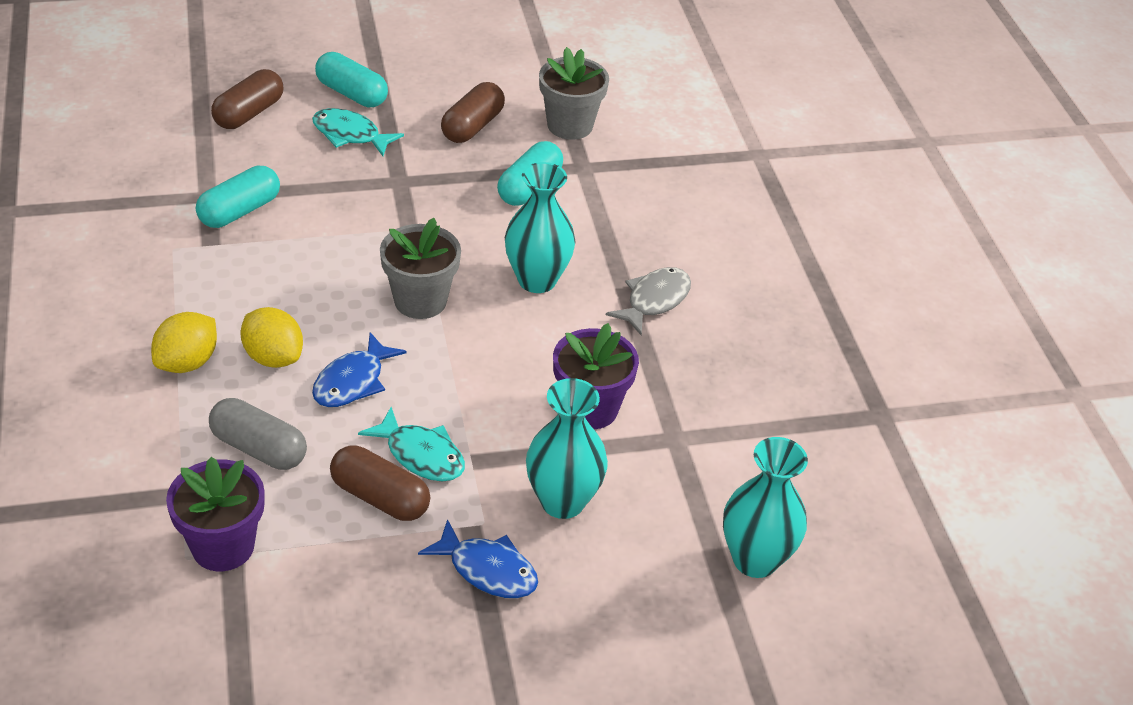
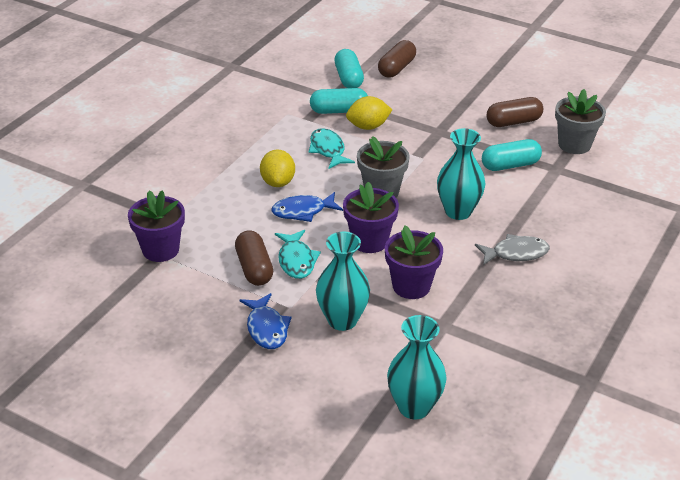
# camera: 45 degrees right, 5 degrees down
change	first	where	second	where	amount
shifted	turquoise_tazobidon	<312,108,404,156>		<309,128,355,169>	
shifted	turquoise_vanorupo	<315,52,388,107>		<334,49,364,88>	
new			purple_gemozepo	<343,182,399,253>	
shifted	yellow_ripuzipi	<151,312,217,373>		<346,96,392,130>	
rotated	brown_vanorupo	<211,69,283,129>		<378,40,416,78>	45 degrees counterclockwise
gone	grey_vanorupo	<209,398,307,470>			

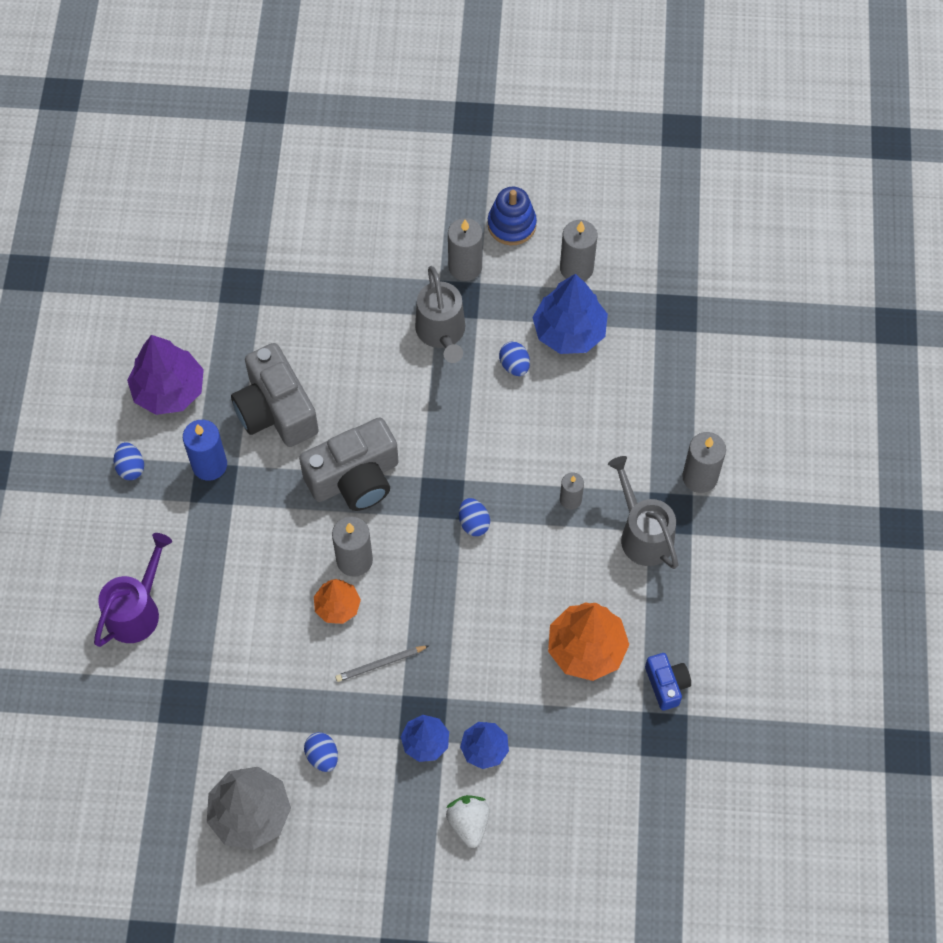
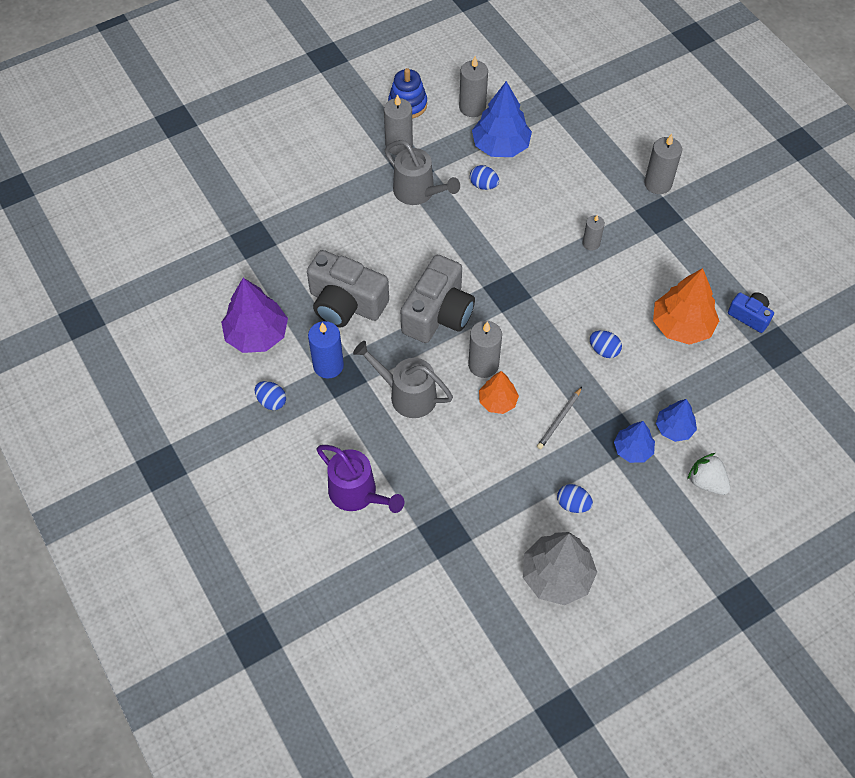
# camera: 35 degrees left, 5 degrees down
change	first	where	second	where	amount
rotated	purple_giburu	<94,533,172,647>		<316,445,404,513>	135 degrees clockwise
shifted	grey_giburu	<608,456,678,569>		<353,341,453,418>	
shifted	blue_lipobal	<459,498,490,536>		<590,331,622,358>	

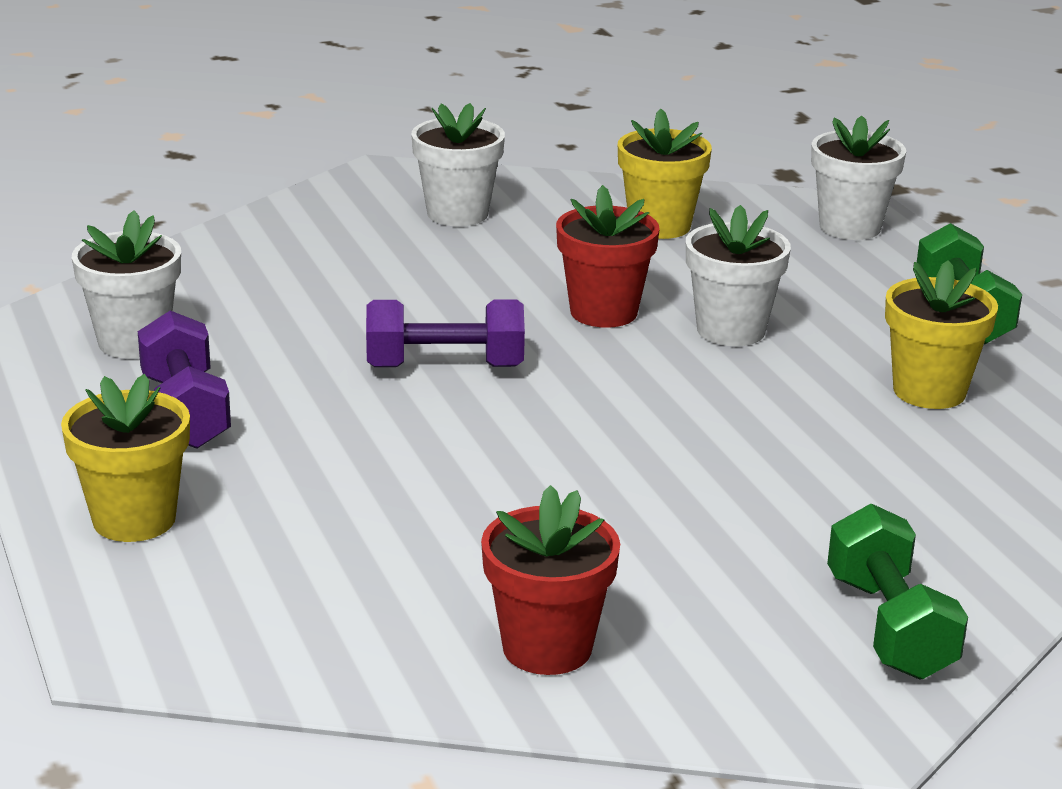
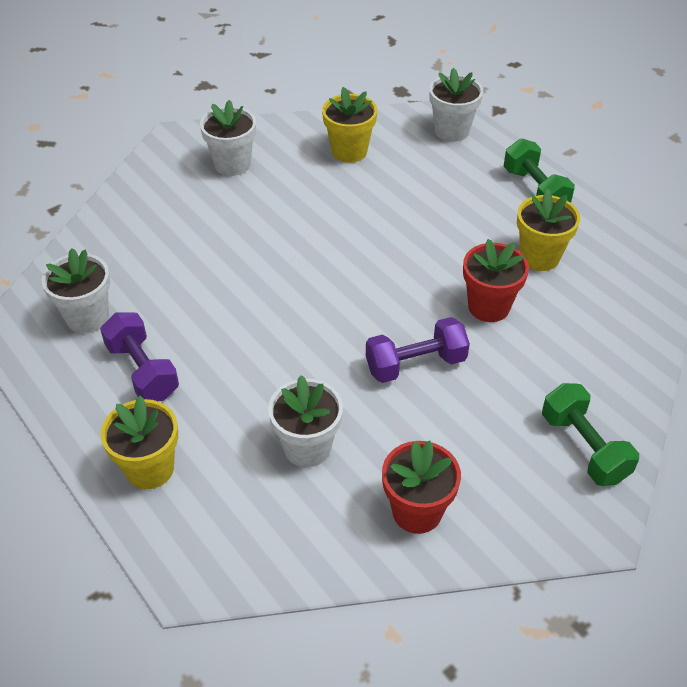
# camera: 15 degrees left, 20 degrees up
change	first	where	second	where	amount
shifted	white_gemozepo	<686,205,791,346>		<268,375,343,467>	
shifted	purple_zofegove	<366,299,525,367>		<366,317,470,383>	
shifted	red_gemozepo	<556,185,660,328>		<463,239,529,322>	

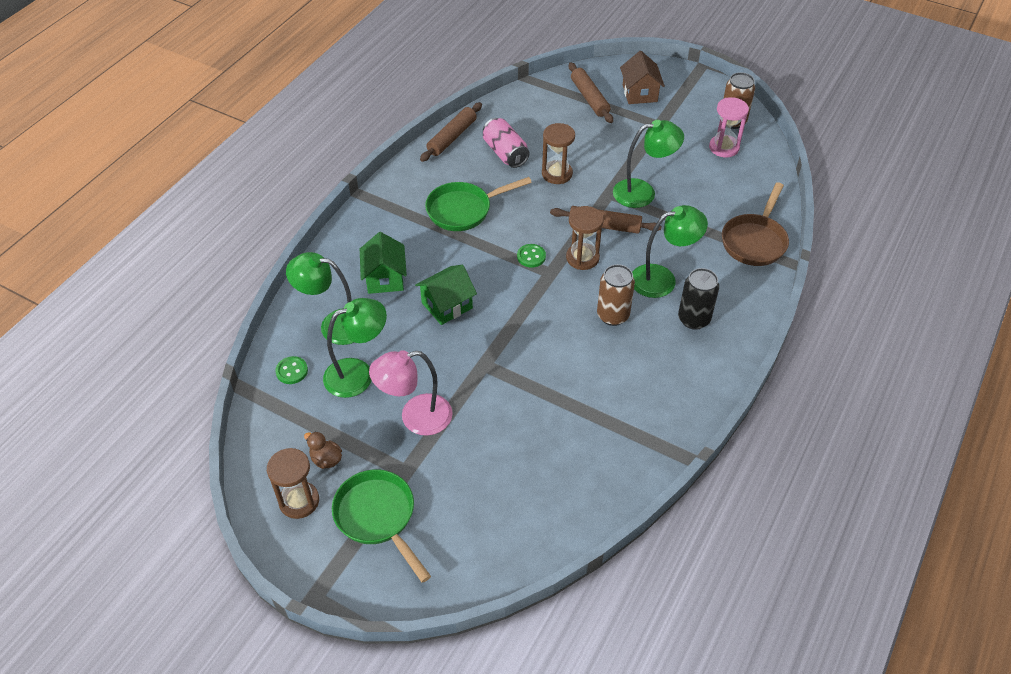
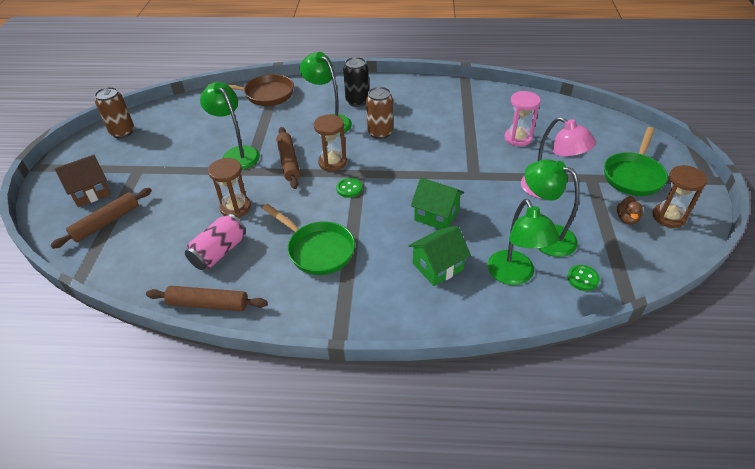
# camera: 115 degrees left, 5 degrees down
change	first	where	second	where	amount
shifted	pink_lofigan	<709,97,749,157>		<505,91,541,147>	

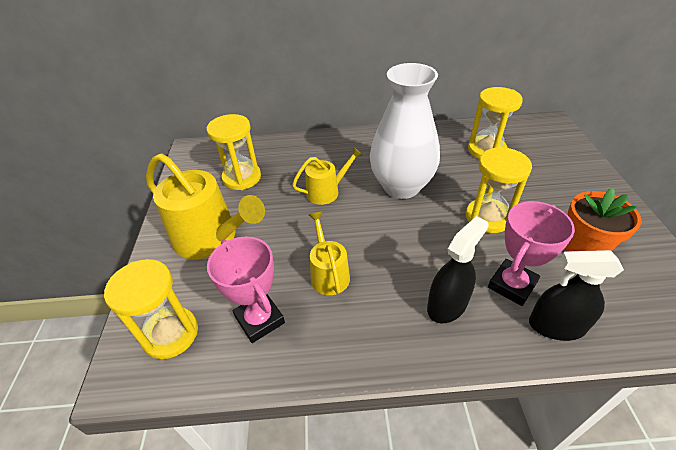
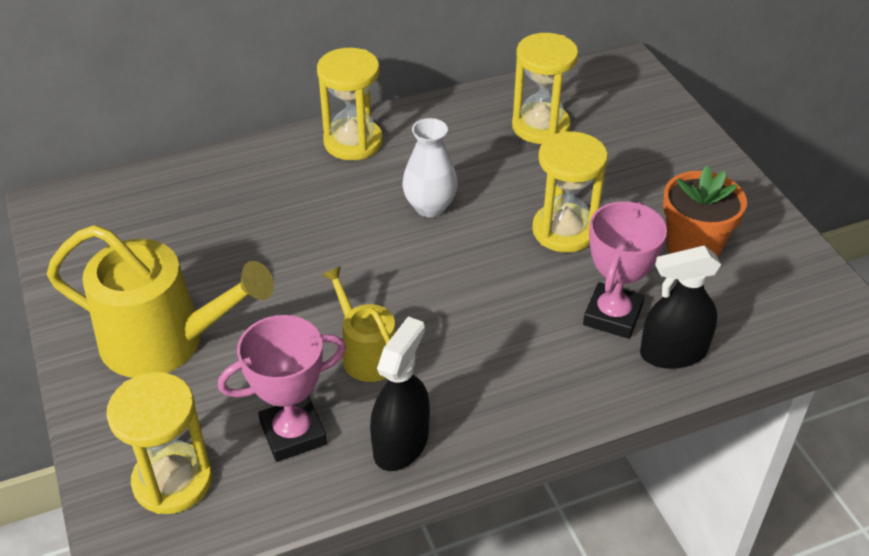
# camera: 20 degrees left, 0 degrees up
change	first	where	second	where	amount
rotated	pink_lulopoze	<207,236,285,343>		<218,315,346,462>	60 degrees counterclockwise
shifted	yellow_lofigan	<206,114,261,190>		<317,48,383,161>	
shifted	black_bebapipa	<427,216,489,323>		<370,316,430,471>	
scaled	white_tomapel	<370,63,440,199>		<402,118,458,217>	x0.54
gone	yellow_giburu	<292,147,362,205>			

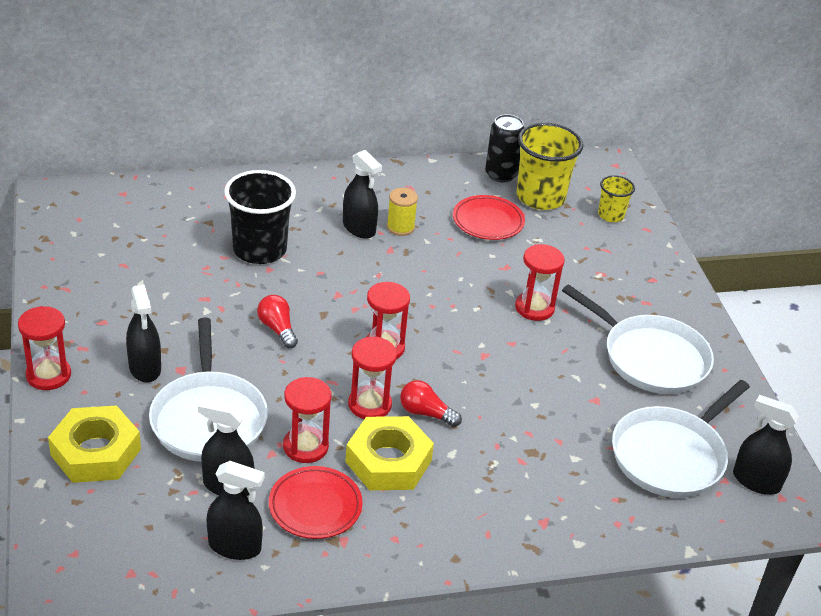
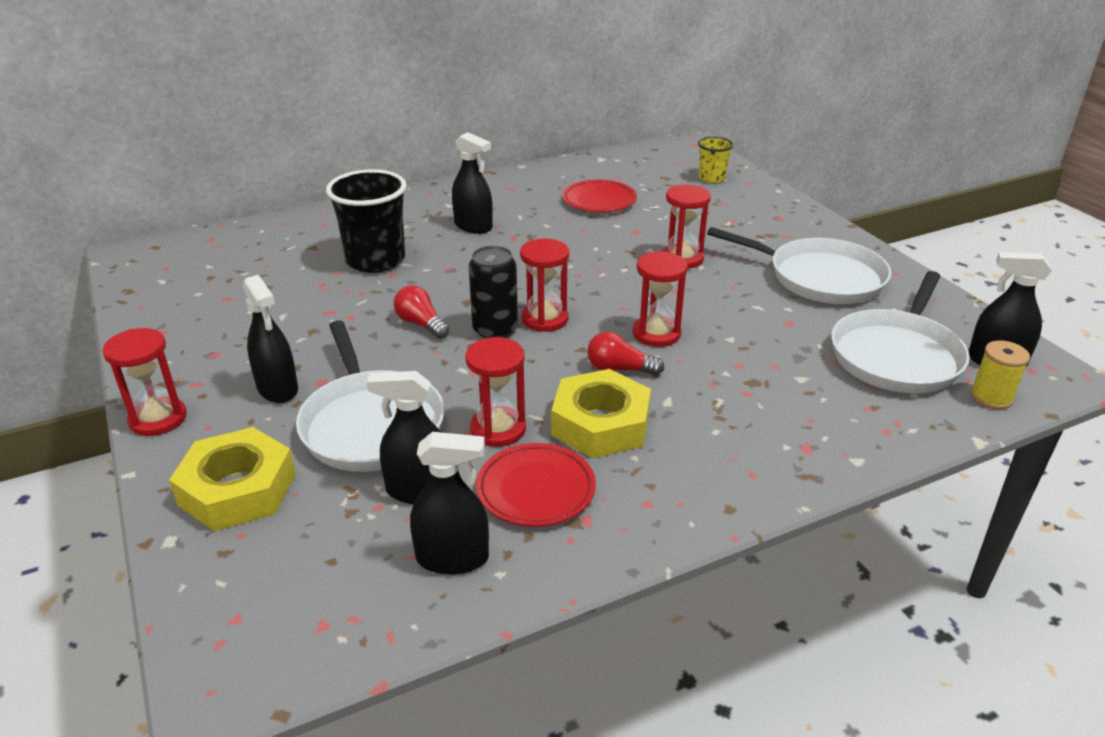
# camera: 10 degrees left, 5 degrees down
change	first	where	second	where	amount
shifted	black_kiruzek	<485,114,524,183>		<469,246,518,338>	
shifted	red_lofigan	<348,337,397,419>		<633,251,688,347>	
shifted	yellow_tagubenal	<387,188,418,236>		<970,340,1030,409>	
gone	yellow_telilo	<516,123,583,210>			

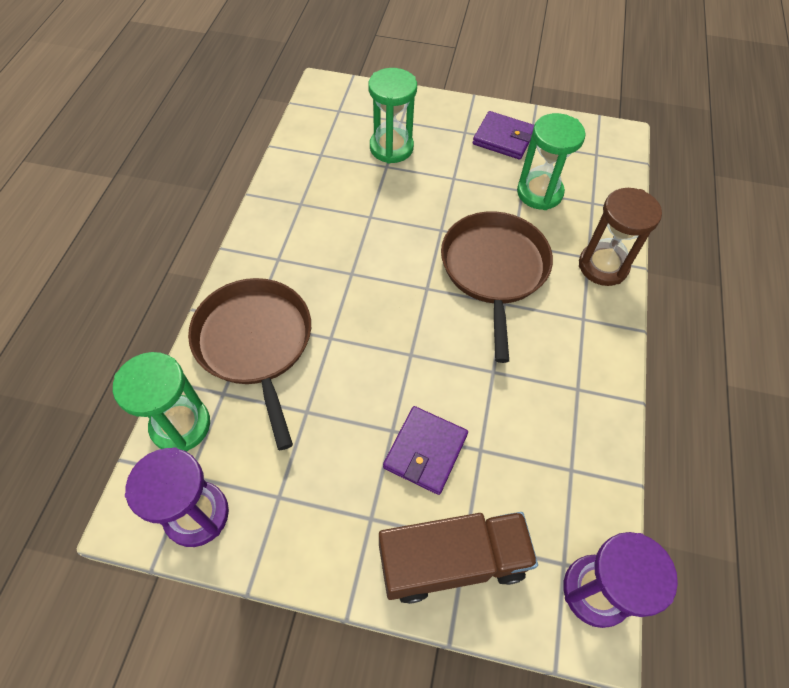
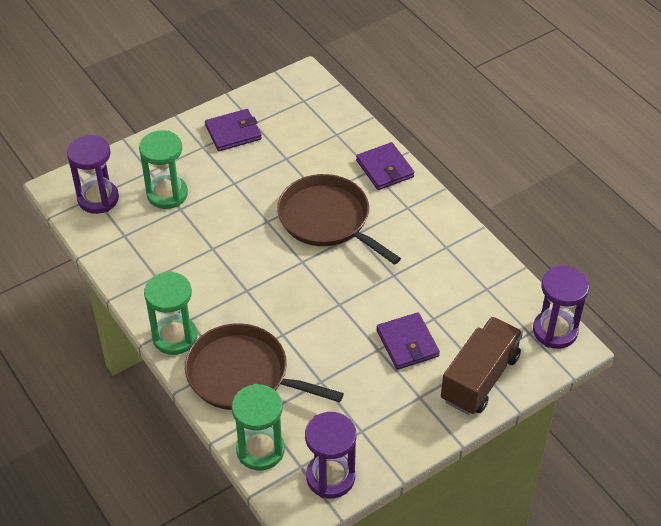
# camera: 45 degrees left, 10 degrees down
change	first	where	second	where	amount
new			purple_lofigan	<67,135,119,214>	
shifted	green_lofigan	<517,113,586,210>		<144,271,197,355>	
swapped	brown_lofigan	<579,188,662,286>	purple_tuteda	<356,142,415,190>	

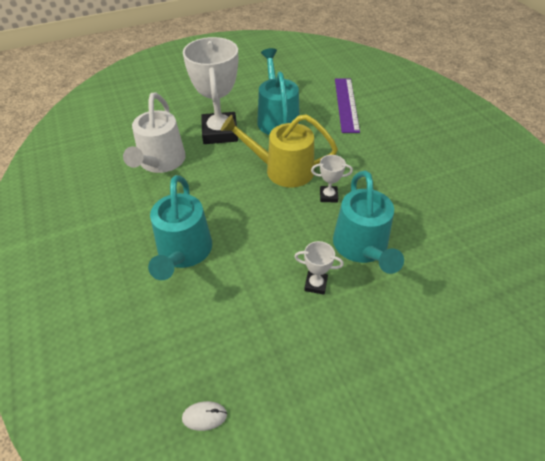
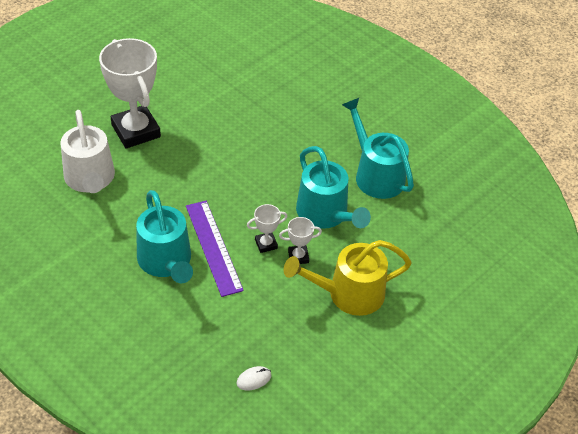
# camera: 25 degrees left, 0 degrees up
change	first	where	second	where	amount
shifted	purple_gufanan	<335,78,360,133>		<186,201,244,297>	
shifted	white_lulopoze	<311,155,353,202>		<247,204,288,253>	
shifted	yellow_giburu	<221,114,338,187>		<284,240,412,316>	
shifted	turquoise_giburu	<257,48,300,135>		<342,98,414,199>	

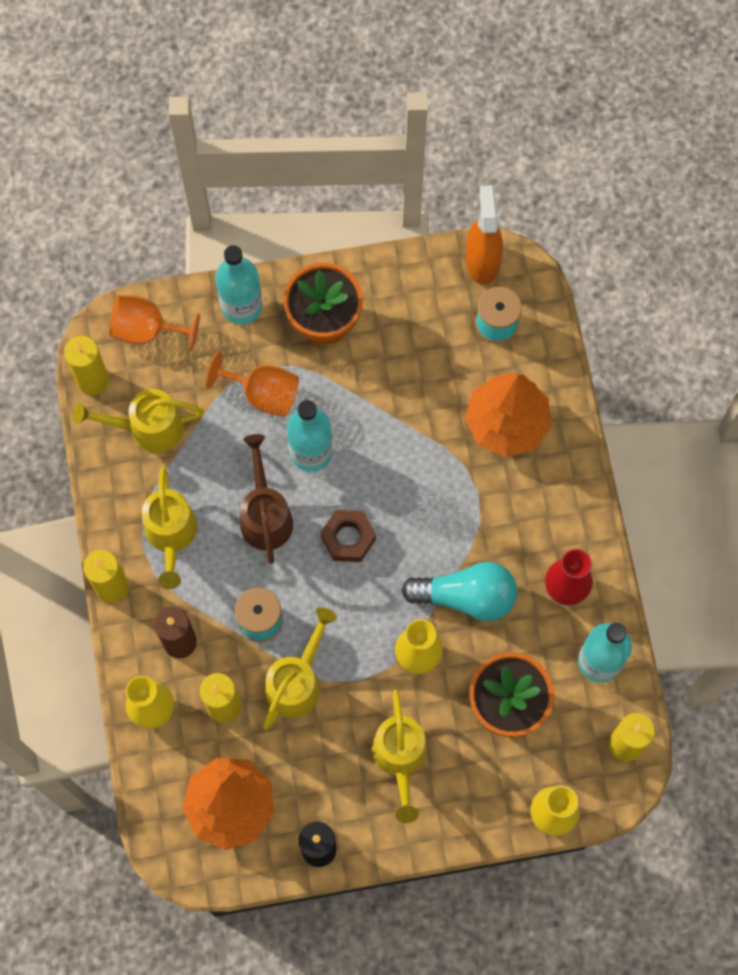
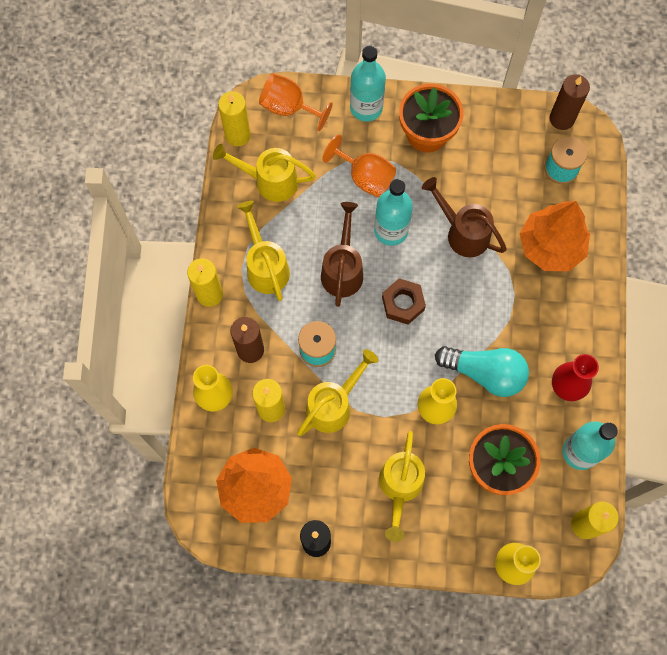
# camera: 15 degrees right, 0 degrees up
change	first	where	second	where	amount
rotated	yellow_giburu	<142,467,197,589>		<237,201,290,301>	150 degrees clockwise
new			brown_giburu	<422,177,507,257>	
swapped	orange_bebapipa	<466,185,503,285>	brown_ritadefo	<550,74,590,130>	

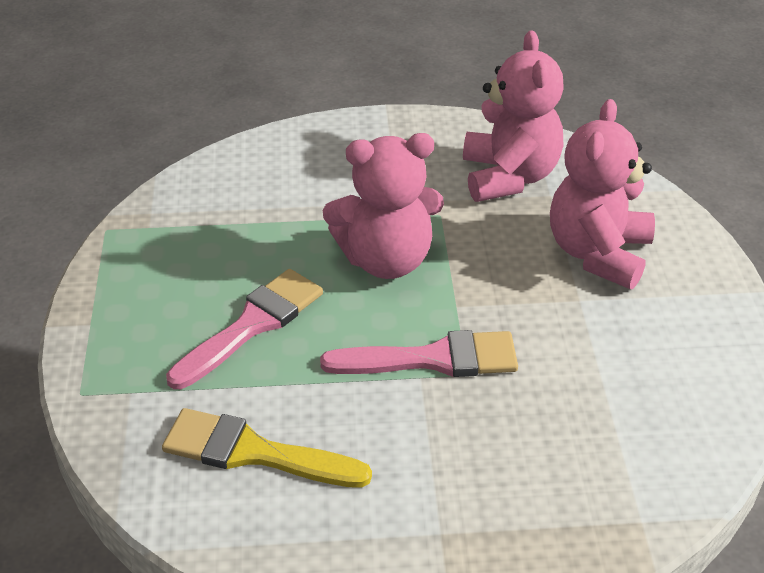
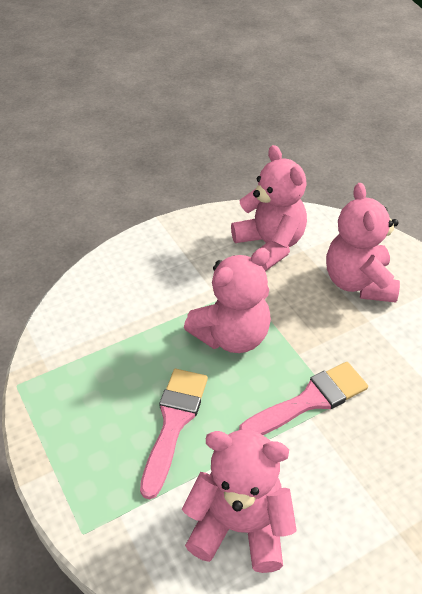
# camera: 25 degrees left, 5 degrees up
change	first	where	second	where	amount
swapped	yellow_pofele	<162,408,372,488>	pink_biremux	<182,430,296,573>	

